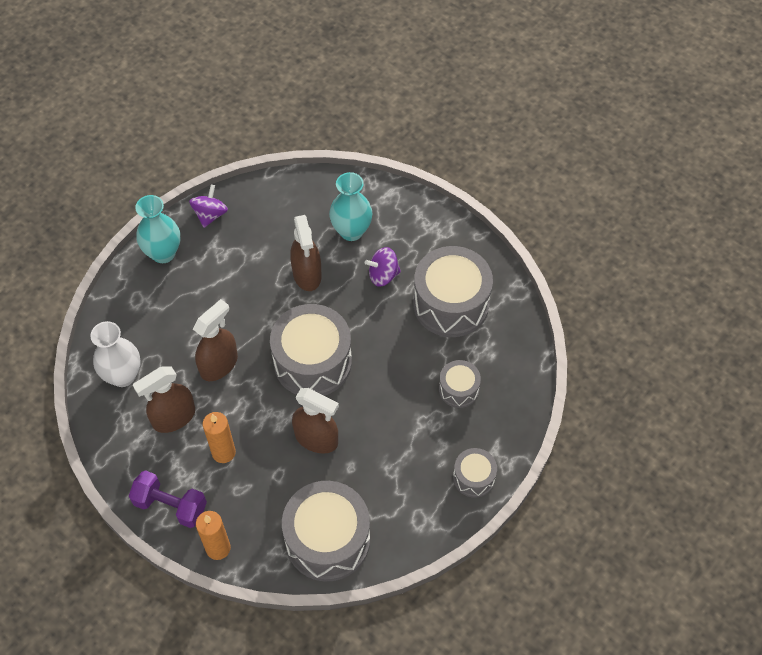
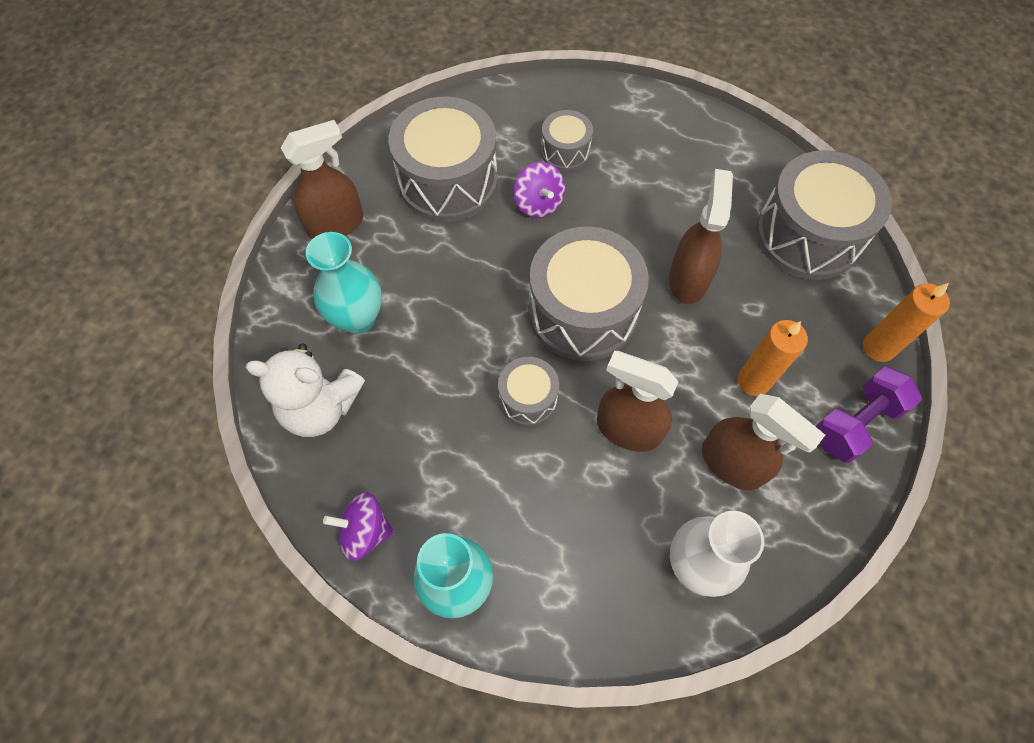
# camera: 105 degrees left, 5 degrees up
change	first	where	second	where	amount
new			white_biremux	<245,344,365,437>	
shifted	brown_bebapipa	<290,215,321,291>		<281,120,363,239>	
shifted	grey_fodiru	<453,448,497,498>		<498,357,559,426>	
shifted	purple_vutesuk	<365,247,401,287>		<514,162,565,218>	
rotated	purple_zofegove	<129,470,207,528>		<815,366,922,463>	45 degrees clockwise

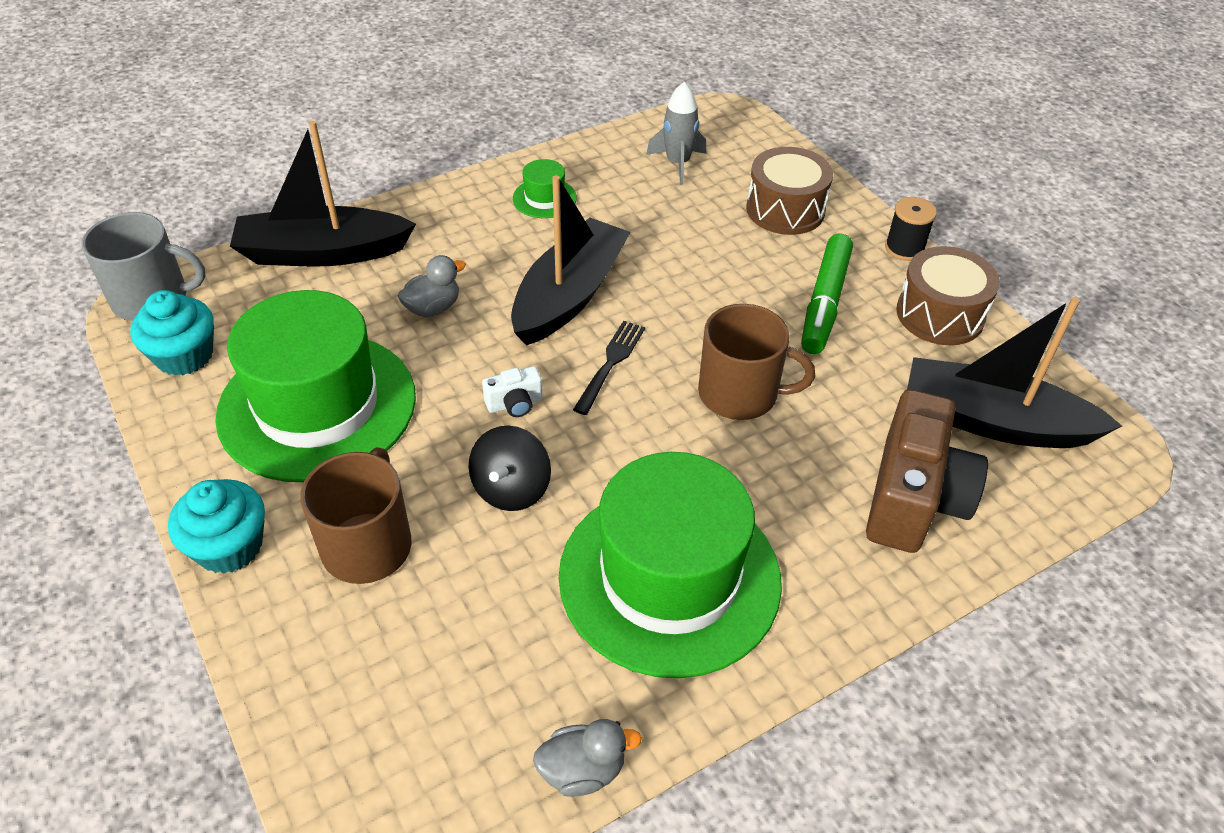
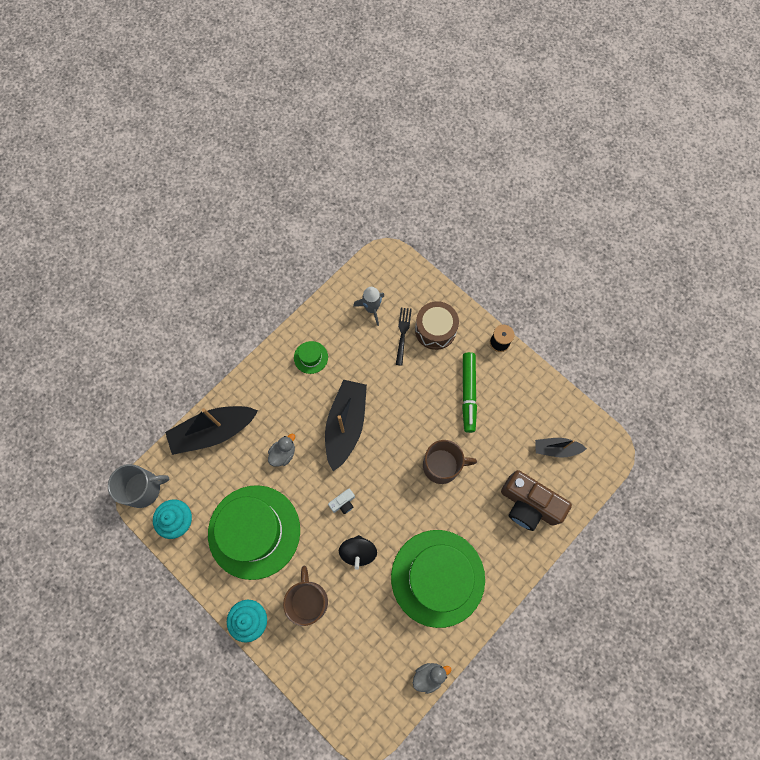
# camera: 15 degrees left, 25 degrees up
change	first	where	second	where	amount
shifted	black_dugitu	<573,321,645,415>		<396,308,412,365>	
rotated	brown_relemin	<866,389,988,553>		<501,470,572,531>	120 degrees clockwise
scaled	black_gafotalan	<907,297,1122,448>		<535,438,587,458>	x0.55
gone	brown_fodiru	<896,246,1000,345>			

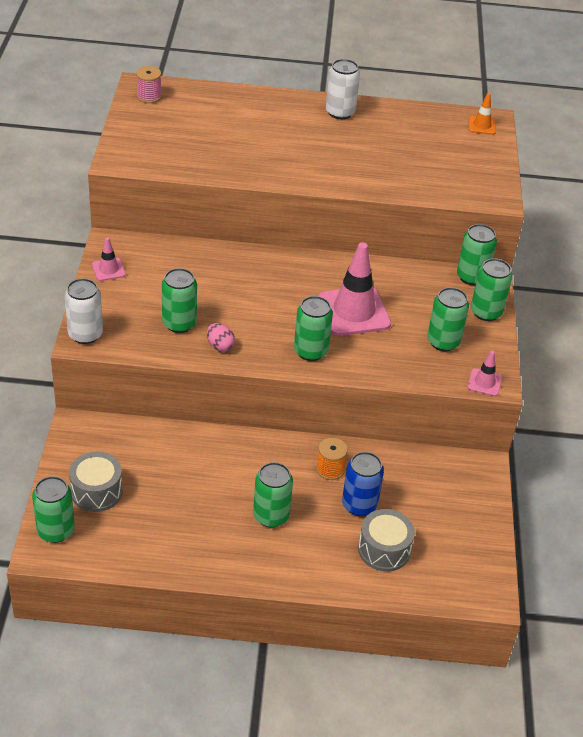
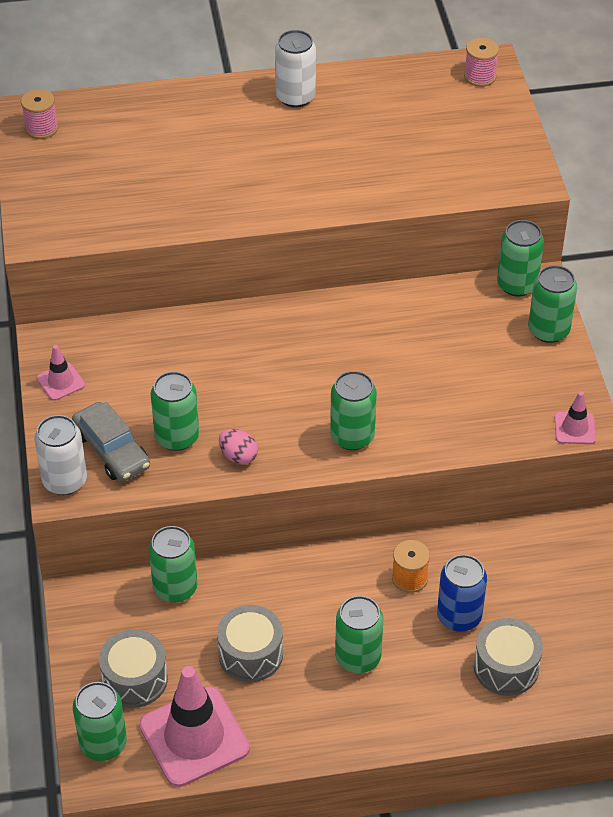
# camera: 10 degrees left, 5 degrees up
change	first	where	second	where	amount
new			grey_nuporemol	<72,402,150,482>	
shifted	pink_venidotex	<318,242,391,336>		<139,666,250,787>	
shifted	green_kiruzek	<427,287,469,351>		<149,526,198,603>	
new			grey_fodiru	<217,605,283,682>	
swapped	orange_venidotex	<469,93,496,135>	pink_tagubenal	<464,38,499,87>	

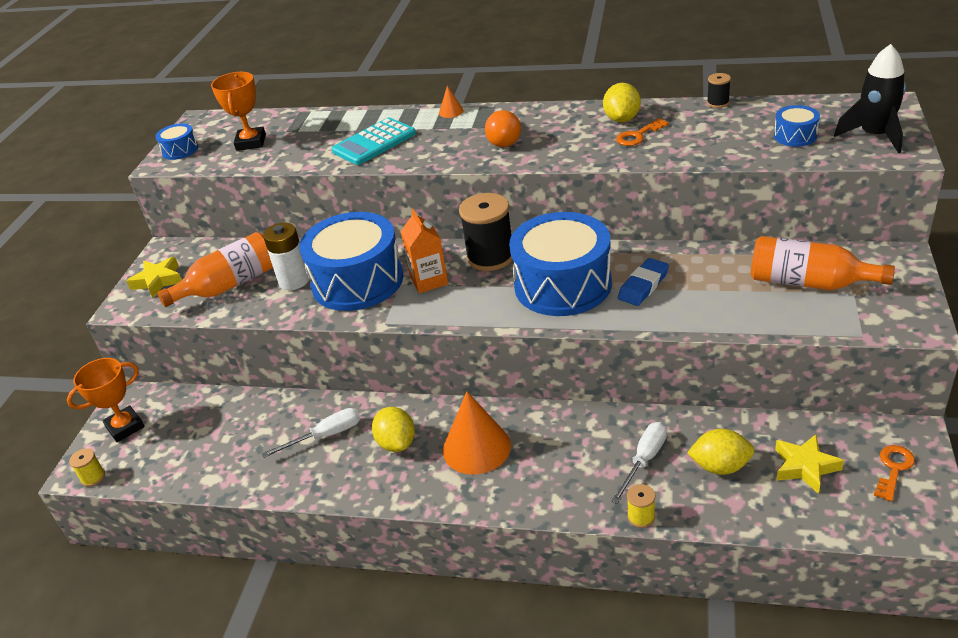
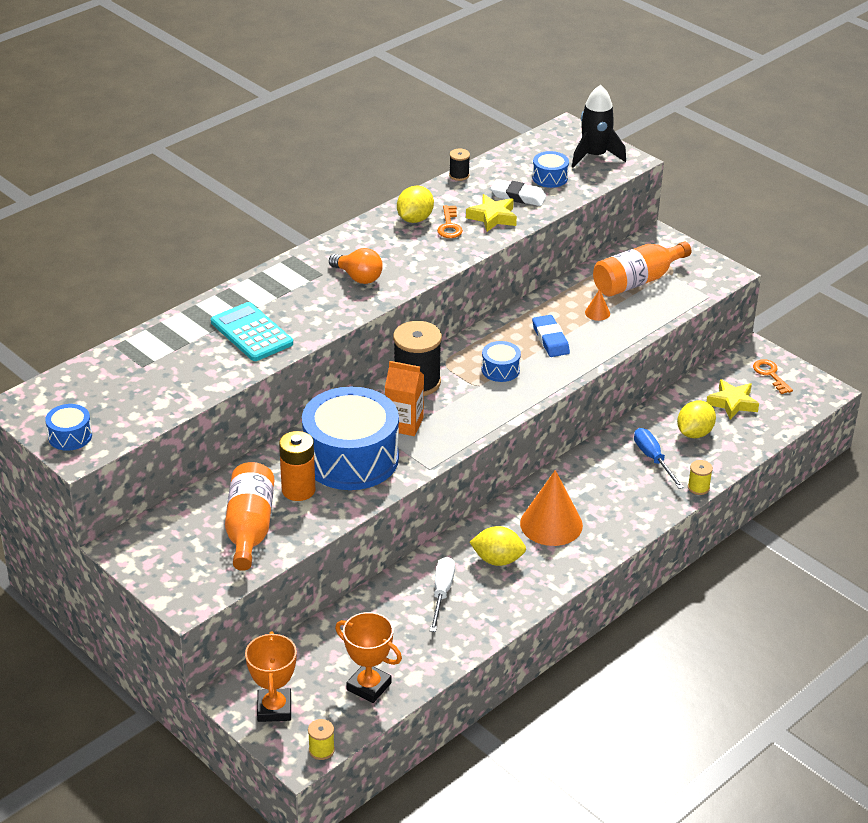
# camera: 60 degrees left, 0 degrees up
change	first	where	second	where	amount
rotated	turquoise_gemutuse	<331,117,416,165>		<211,302,293,361>	150 degrees clockwise
repainted	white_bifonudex	<263,223,309,290>	orange_bifonudex	<279,431,315,501>	
shifted	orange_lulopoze	<211,72,266,151>		<335,612,402,703>	
rotated	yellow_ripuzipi	<603,83,641,122>		<397,186,434,223>	75 degrees clockwise
shifted	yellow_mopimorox	<126,257,182,298>		<466,194,517,232>	
scaled	blue_fodiru	<509,212,612,316>		<482,341,521,382>	x0.43
new			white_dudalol	<491,179,547,206>	
shifted	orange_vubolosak	<439,86,463,118>		<585,289,610,321>	
repainted	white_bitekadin	<611,422,667,504>	blue_bitekadin	<634,428,684,489>	

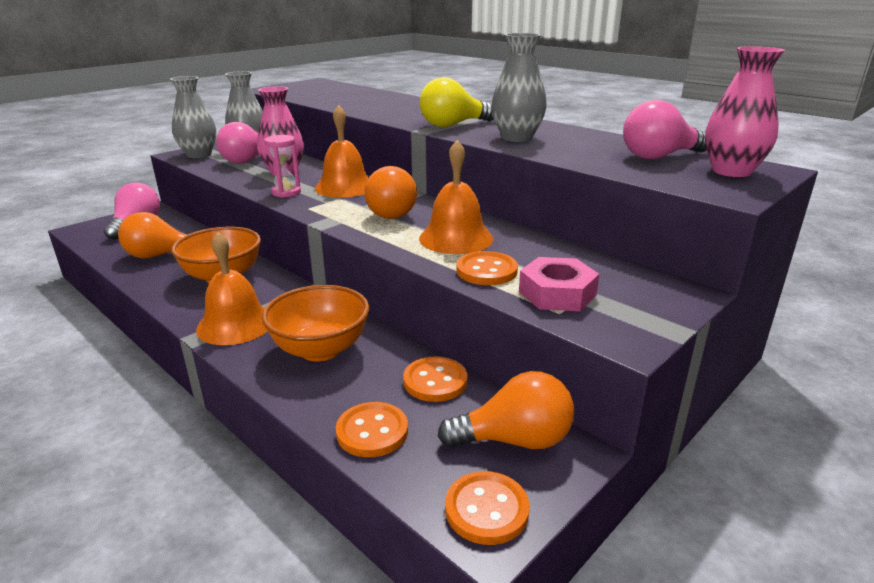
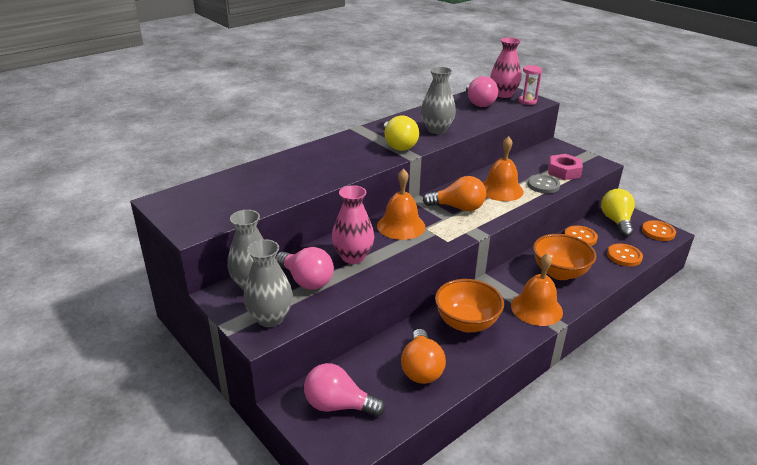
# camera: 85 degrees left, 5 degrees up
change	first	where	second	where	amount
shifted	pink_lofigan	<264,135,301,198>		<519,65,542,105>	
repainted	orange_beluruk	<456,251,518,285>	grey_beluruk	<527,174,560,193>	
repainted	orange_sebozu	<438,371,575,449>	yellow_sebozu	<601,189,635,237>	

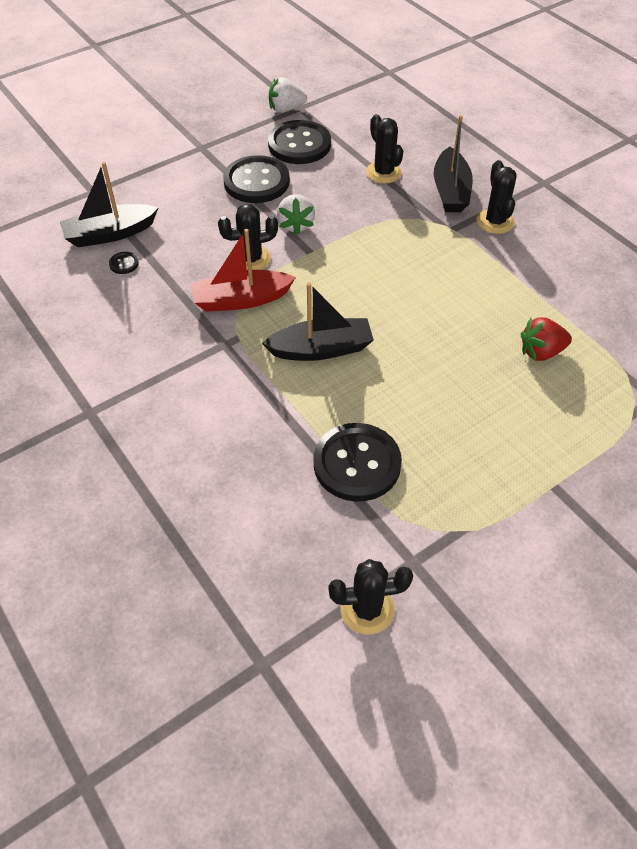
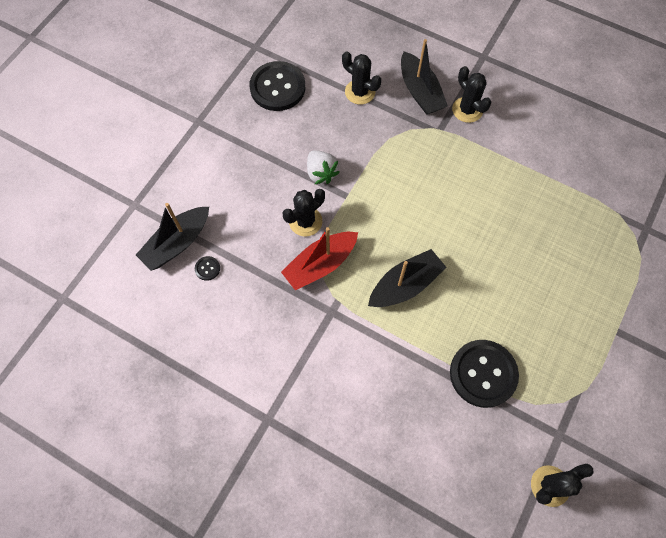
# camera: 25 degrees left, 15 degrees up
change	first	where	second	where	amount
gone	black_beluruk	<223,155,290,203>			
gone	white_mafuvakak	<269,77,307,113>			
gone	red_mafuvakak	<521,317,572,361>			

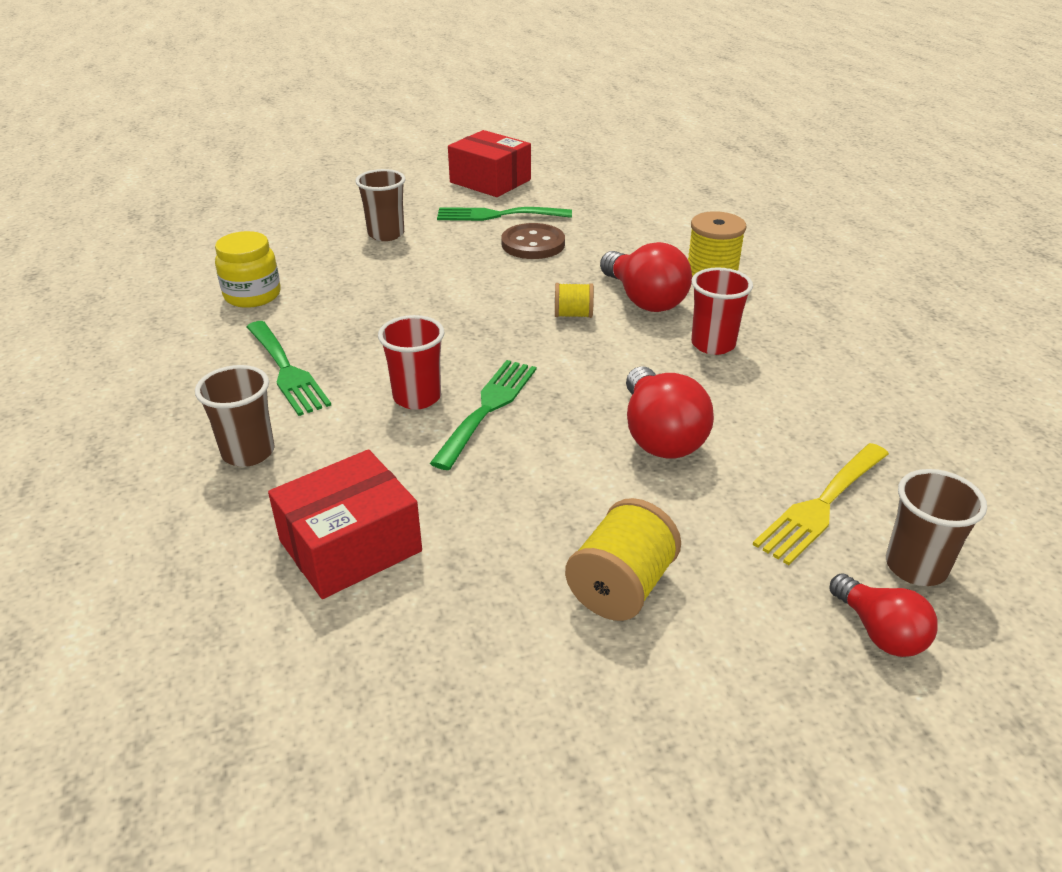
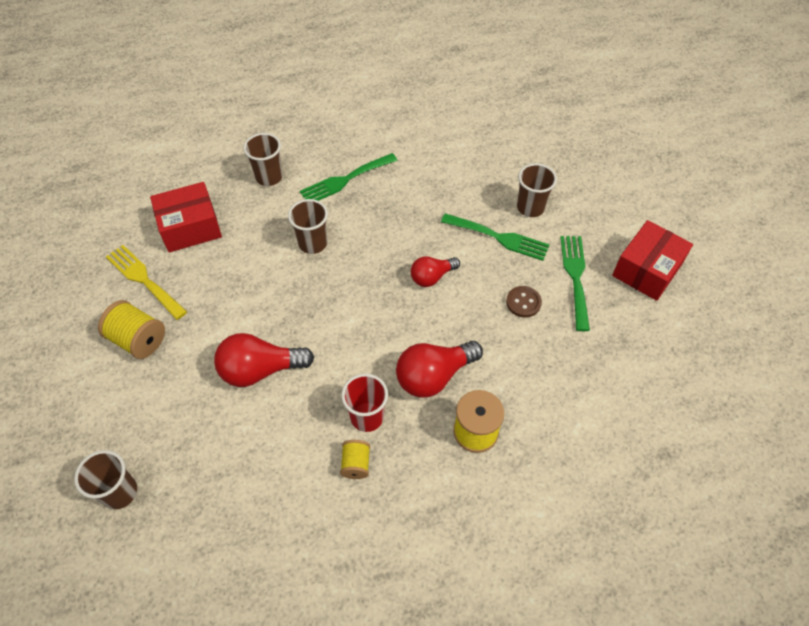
# camera: 90 degrees right, 20 degrees up
change	first	where	second	where	amount
shifted	yellow_dugitu	<753,443,889,565>		<106,245,187,320>	
rotated	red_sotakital	<268,449,422,599>		<150,182,222,252>	75 degrees counterclockwise
repainted	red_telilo	<378,315,444,410>	brown_telilo	<288,199,328,254>	
shifted	yellow_tagubenal	<555,283,594,318>		<340,440,370,479>	
shifted	red_sebozu	<829,573,938,657>		<411,256,460,287>	
shifted	green_dugitu	<430,360,536,470>		<441,213,550,261>	
scaled	brown_beluruk	<501,223,565,259>		<506,286,542,317>	x0.67
gone	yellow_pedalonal	<215,231,281,308>			

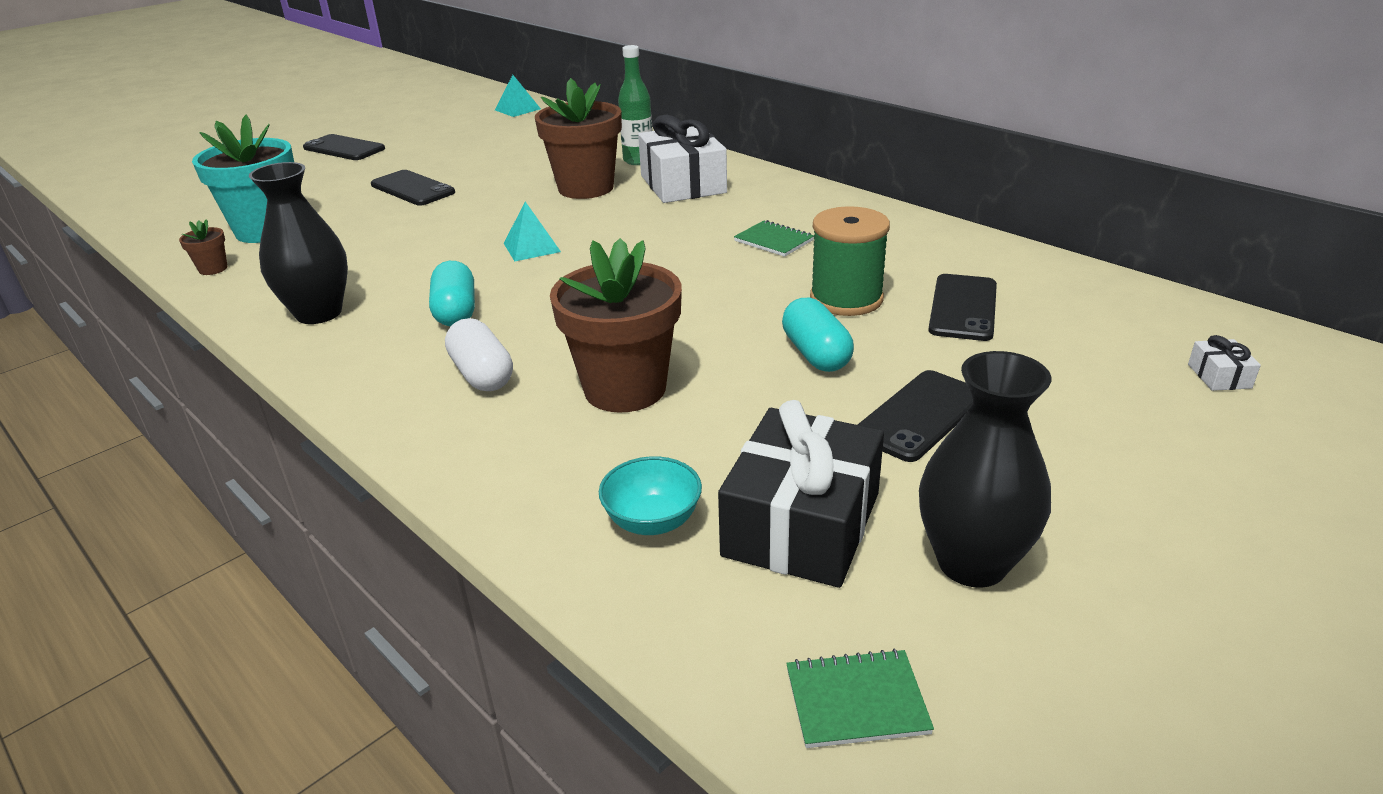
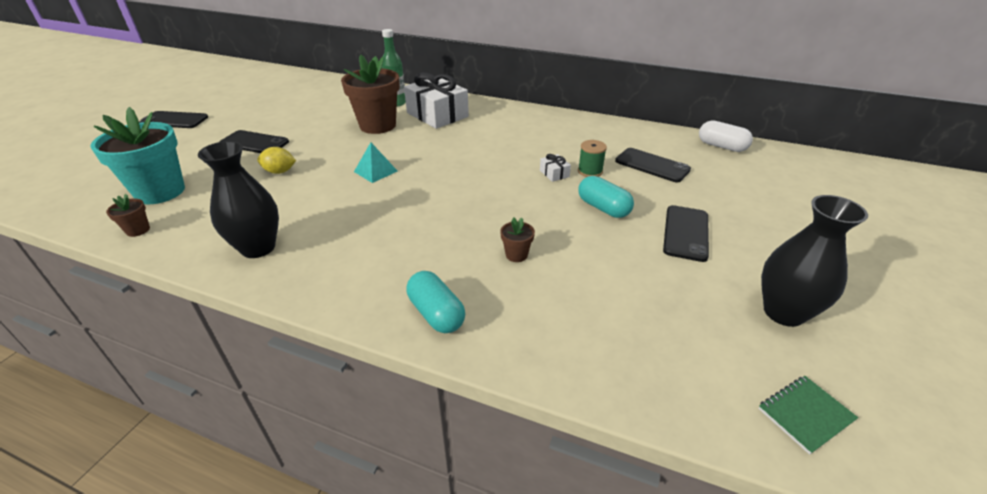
# camera: 25 degrees left, 5 degrees up
change	first	where	second	where	amount
new			yellow_ripuzipi	<257,147,296,174>	
shifted	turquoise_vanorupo	<429,261,475,326>		<407,271,465,333>	
scaled	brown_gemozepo	<550,238,682,413>		<500,217,535,262>	x0.42
shifted	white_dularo	<1188,335,1261,391>		<540,154,571,182>	
scaled	green_tagubenal	<810,206,890,316>		<578,140,607,177>	x0.59
rotated	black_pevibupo	<928,274,997,341>		<615,148,691,182>	45 degrees counterclockwise
shifted	white_vanorupo	<445,318,513,391>		<699,120,753,152>	
gone	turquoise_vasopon	<495,75,541,117>			
gone	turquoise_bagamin	<599,456,702,535>			
gone	black_dularo	<718,400,884,588>			
gone	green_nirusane	<734,220,814,257>			

